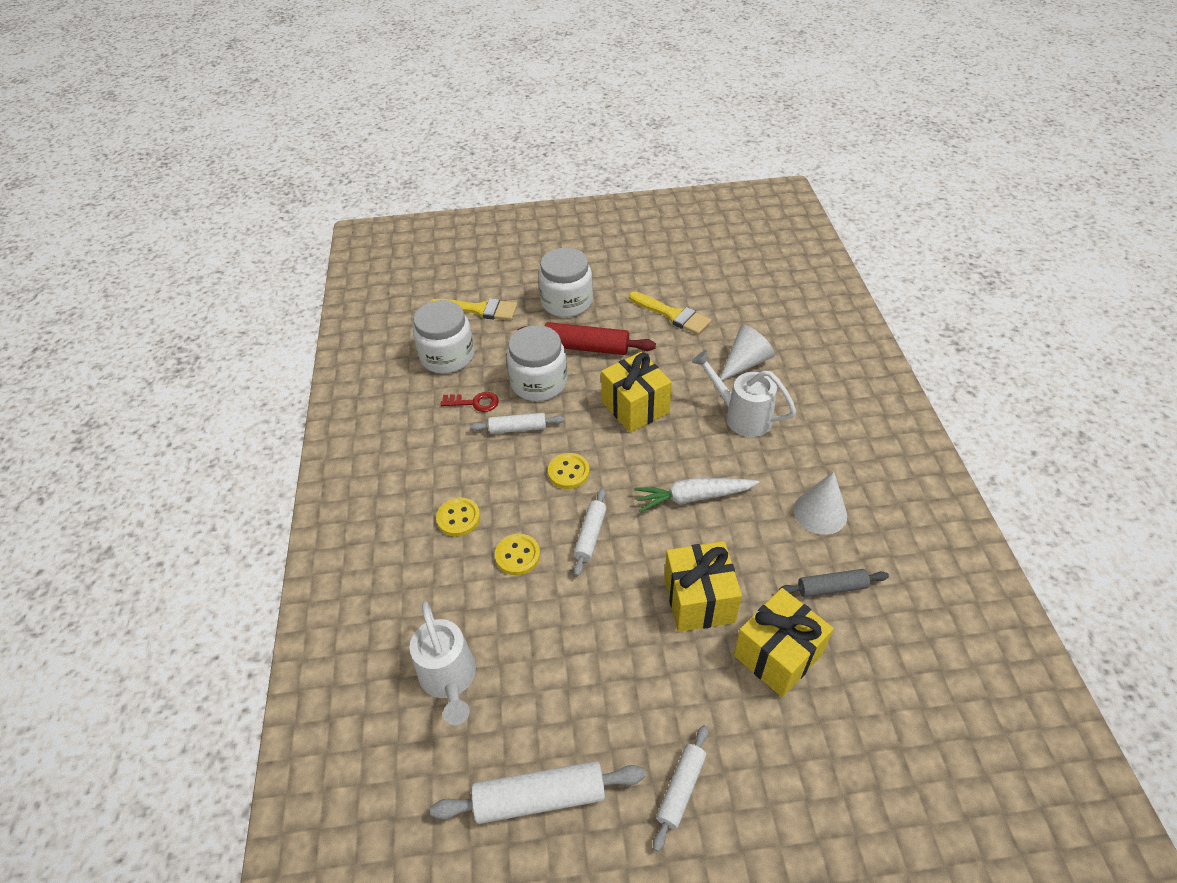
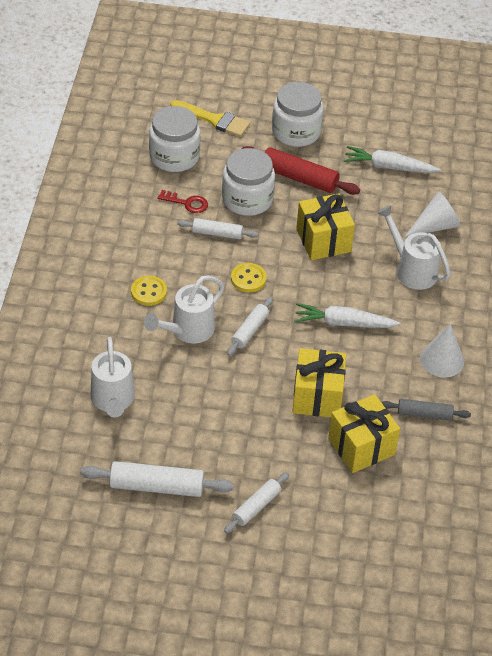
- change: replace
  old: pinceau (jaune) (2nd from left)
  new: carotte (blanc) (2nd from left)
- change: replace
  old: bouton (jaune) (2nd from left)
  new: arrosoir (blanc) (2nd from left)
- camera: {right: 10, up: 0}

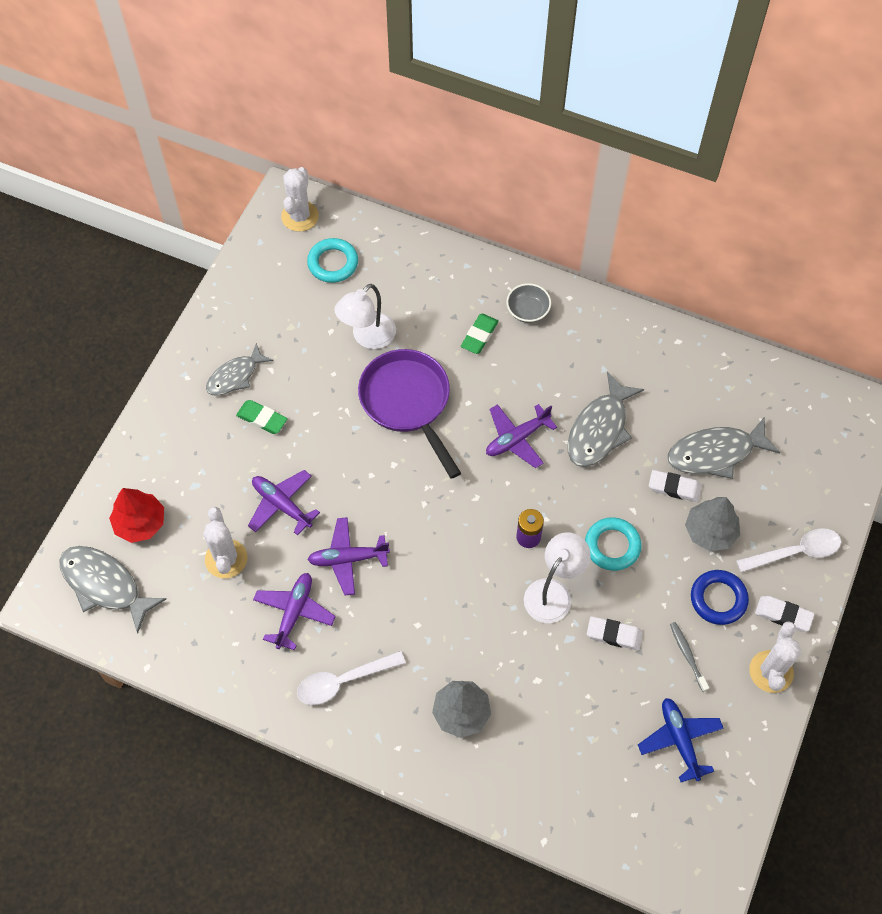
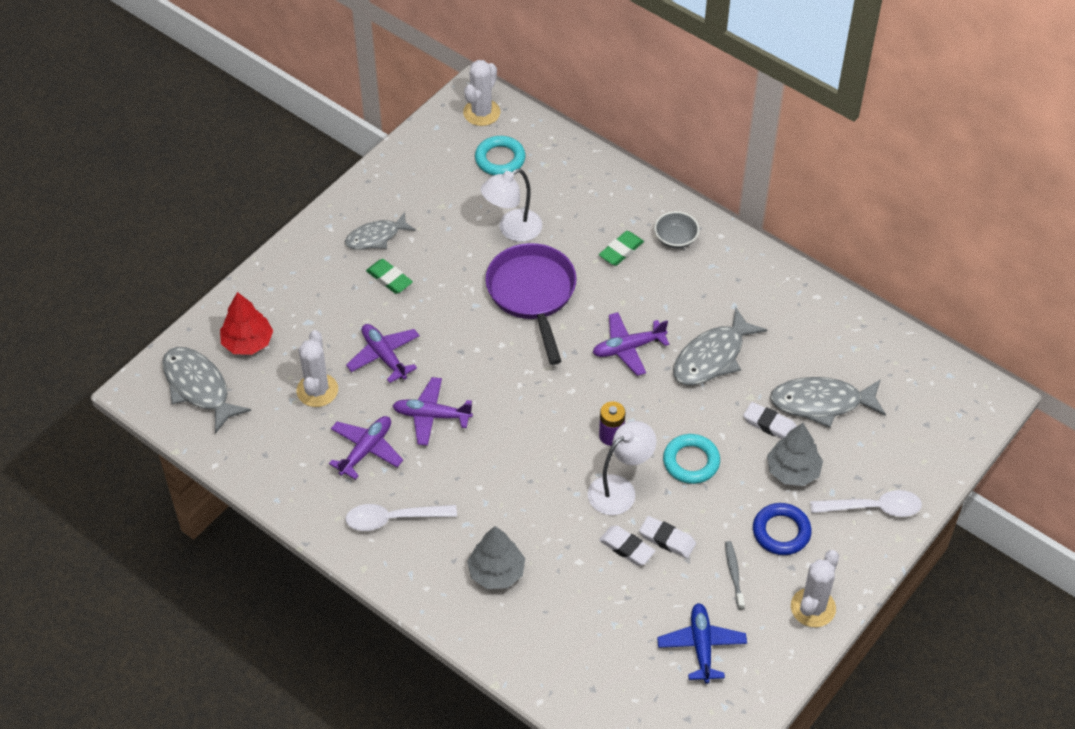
- change: move
  old: gomme (blanc) (3rd from left in the first image)
  new: gomme (blanc) (1st from left)
- camera: {right: 15, up: -10}

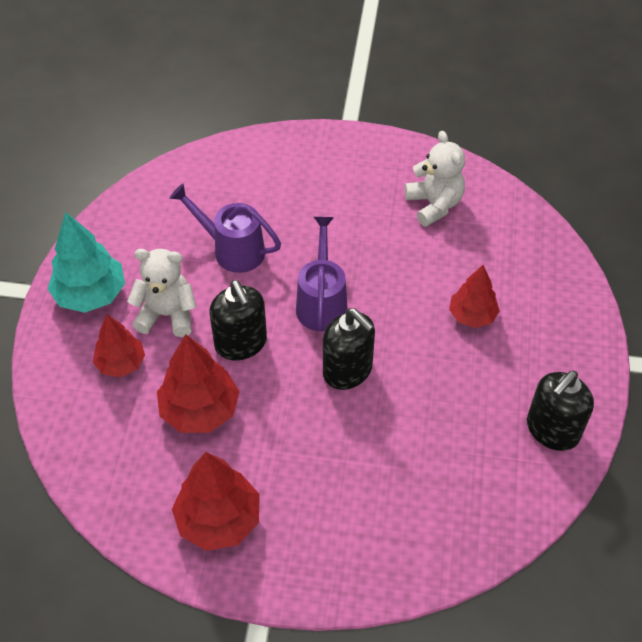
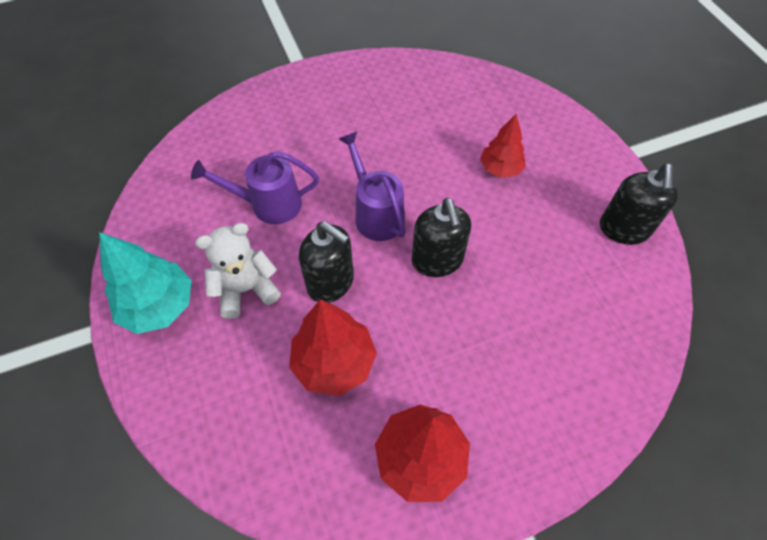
- change: delete
  old: ours en peluche (blanc) (2nd from left)
- change: rotate
  old: distributeur de savon (noir) (2nd from left)
  degrees: 60
- change: delete
  old: arbre (rouge) (1st from left)
- camera: {right: -30, up: 5}

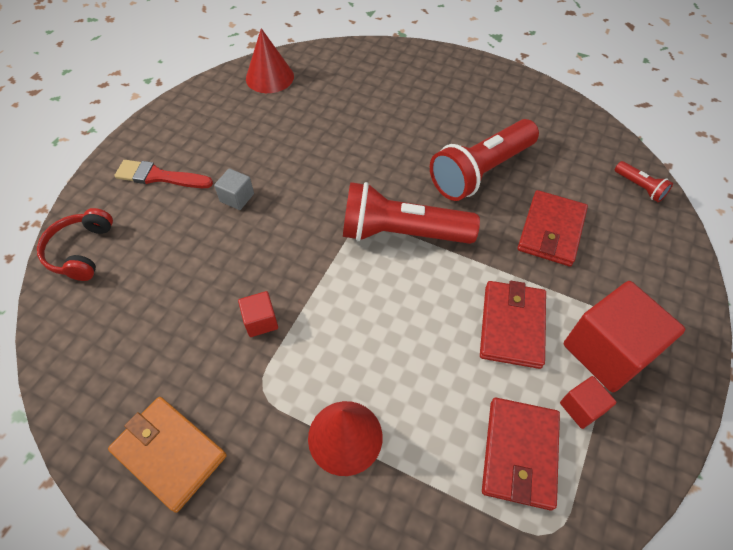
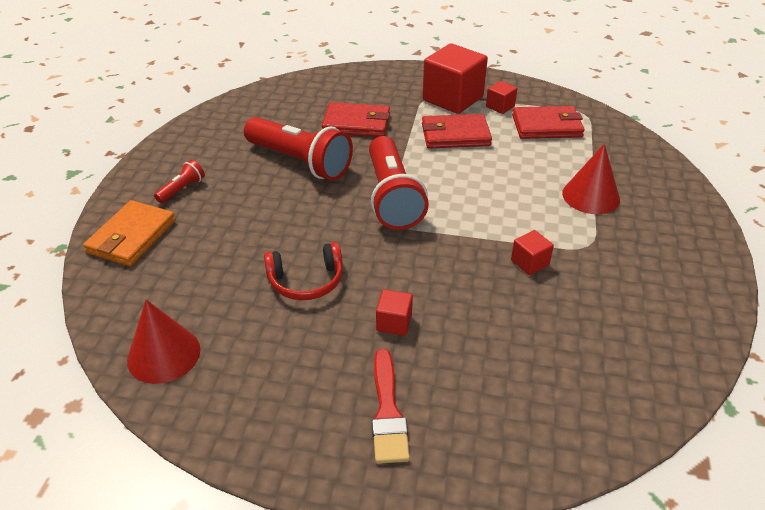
- change: move
  old: lampe de poche (rouge) (3rd from left in the first image)
  new: lampe de poche (rouge) (1st from left)
- change: recolor
  old: cube (gris)
  new: cube (rouge) (1st from left)
- change: move
  old: casque audio (rouge)
- change: move
  old: portefeuille (orange)
- camera: {right: -105, up: -15}

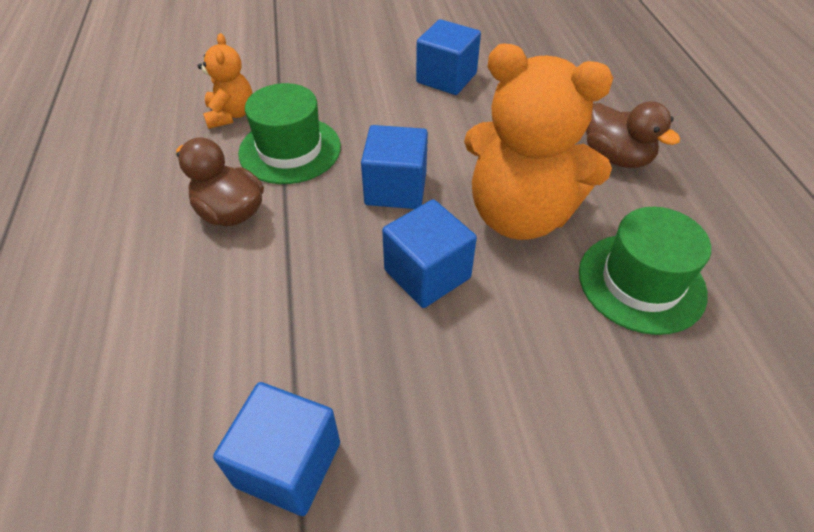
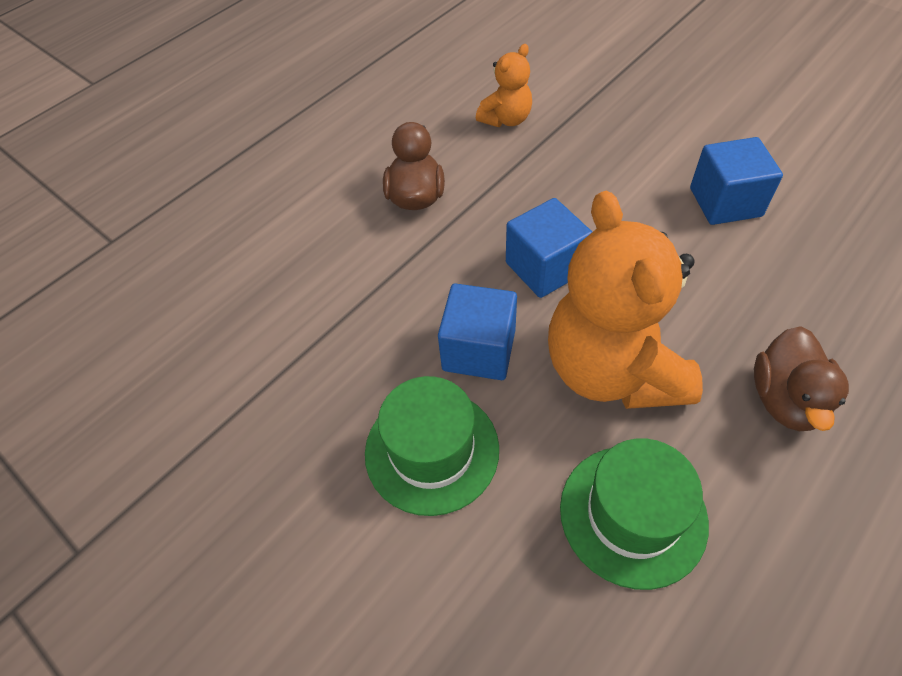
- change: move
  old: chapeau (vert) (1st from left)
- change: delete
  old: cube (bleu) (1st from left)
- camera: {right: 55, up: 5}

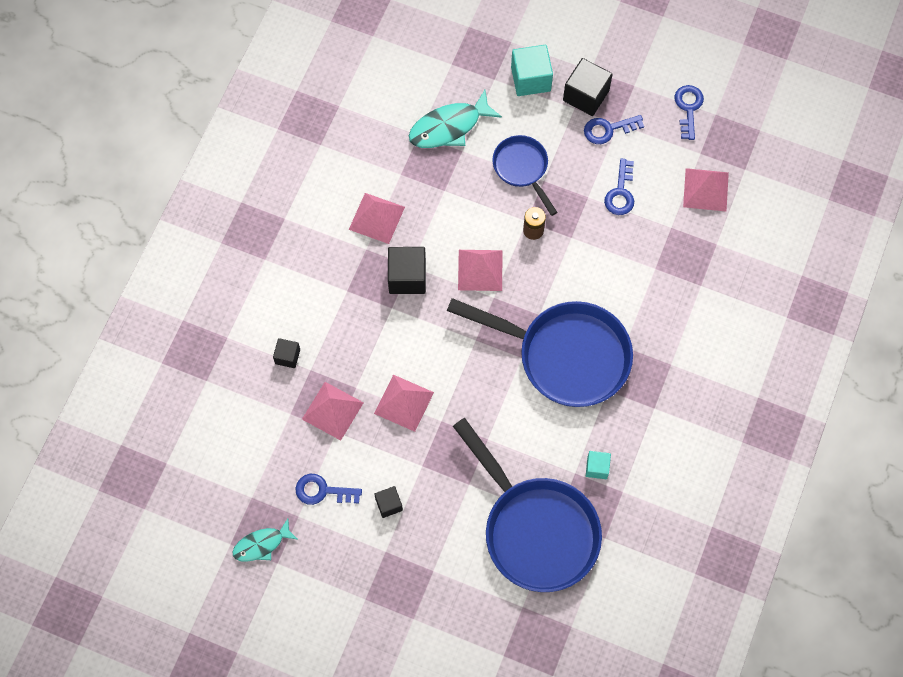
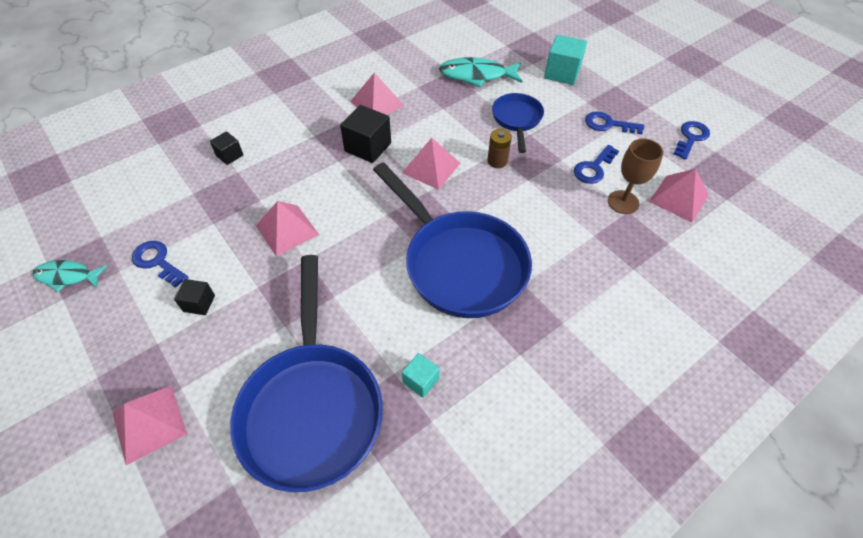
- change: delete
  old: cube (noir) (4th from left)
- change: move
  old: pyramide (rose) (1st from left)
- change: insert
  new: verre à pied (marron)
- camera: {right: 30, up: -15}

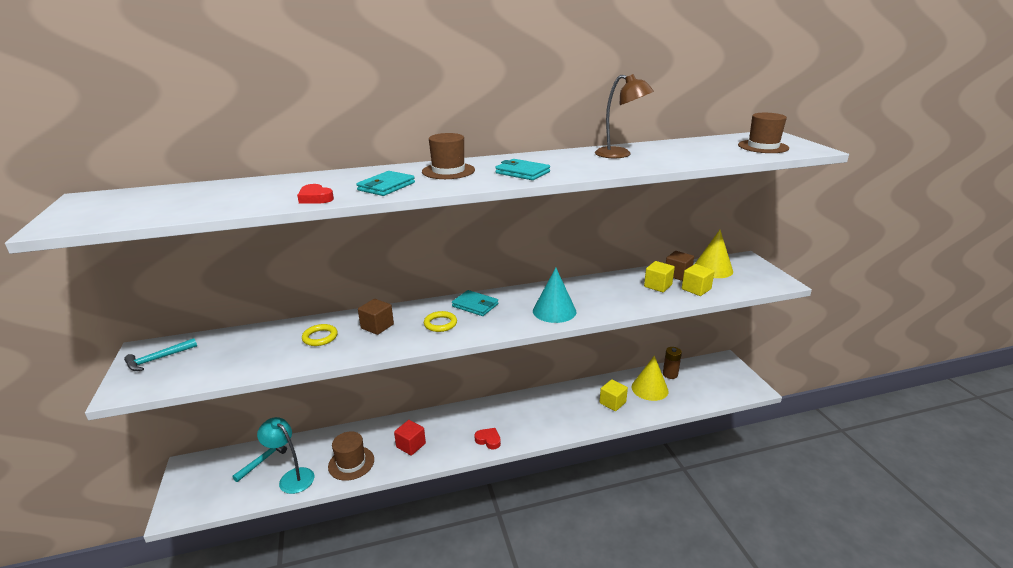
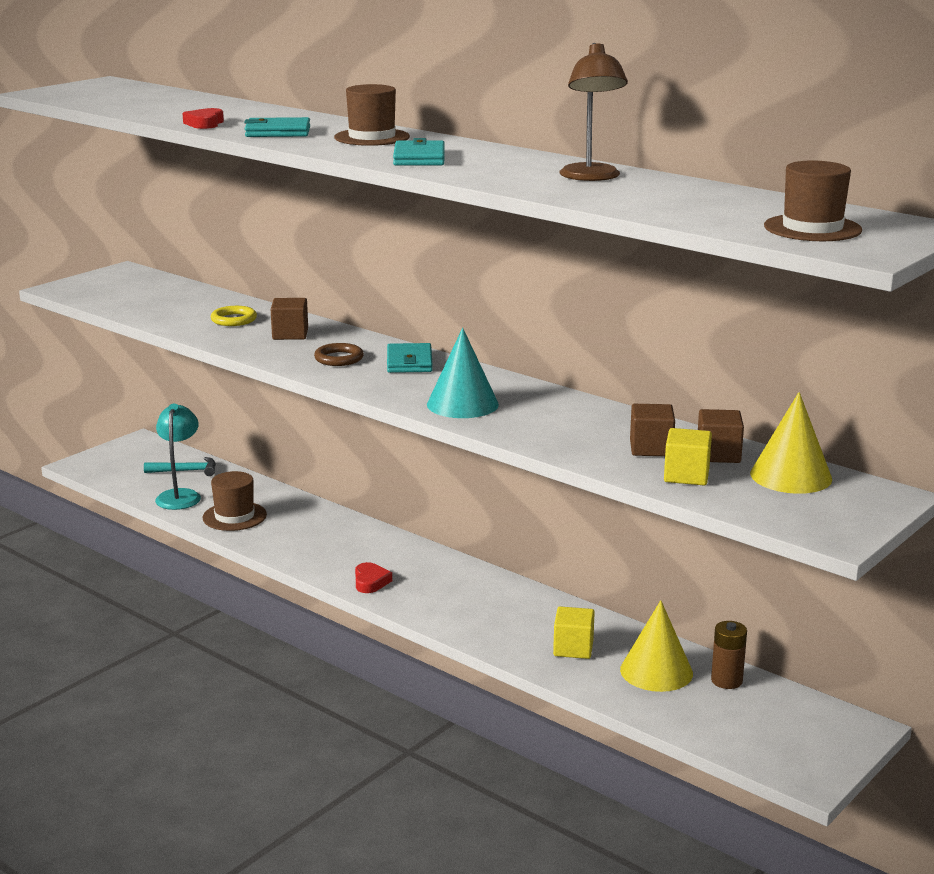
- change: recolor
  old: cube (jaune) (2nd from left)
  new: cube (marron) (2nd from left)
- change: recolor
  old: anneau (jaune) (2nd from left)
  new: anneau (marron)
- change: delete
  old: marteau (turquoise) (1st from left)
- change: delete
  old: cube (rouge)
- camera: {right: 55, up: -5}

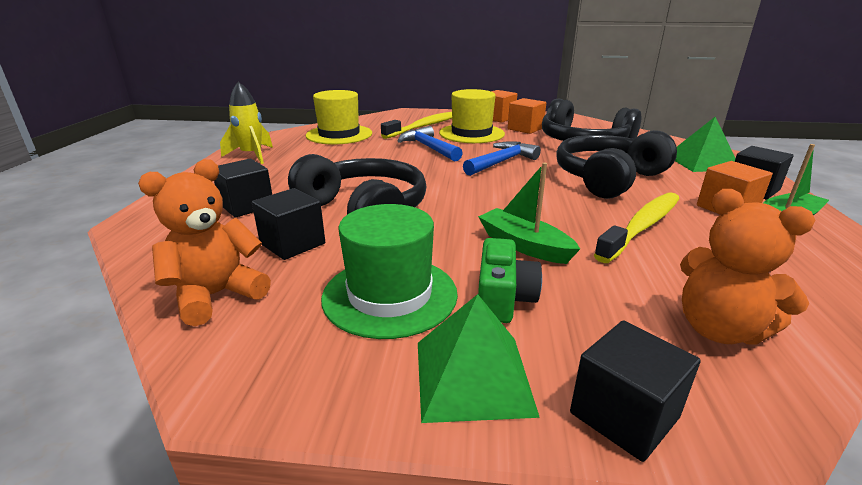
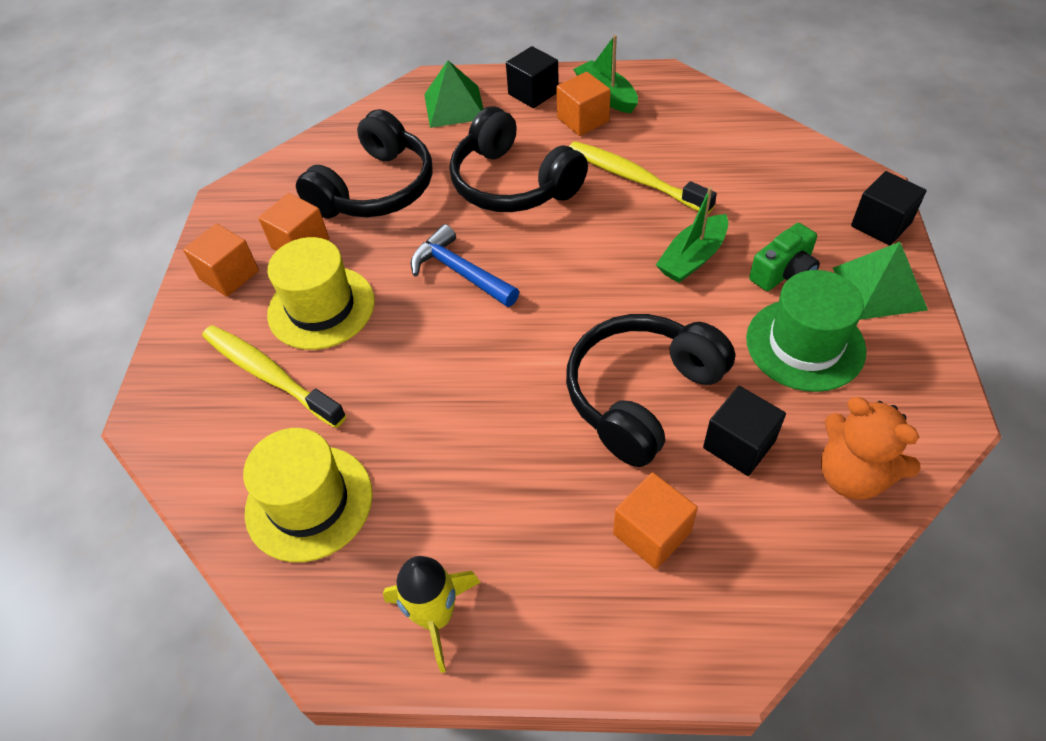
- change: delete
  old: marteau (bleu) (1st from left)
- change: recolor
  old: cube (noir) (1st from left)
  new: cube (orange) (4th from left)
- change: delete
  old: ours en peluche (orange) (2nd from left)
- change: rotate
  old: appareil photo (vert)
  degrees: 135
- camera: {right: -90, up: 25}

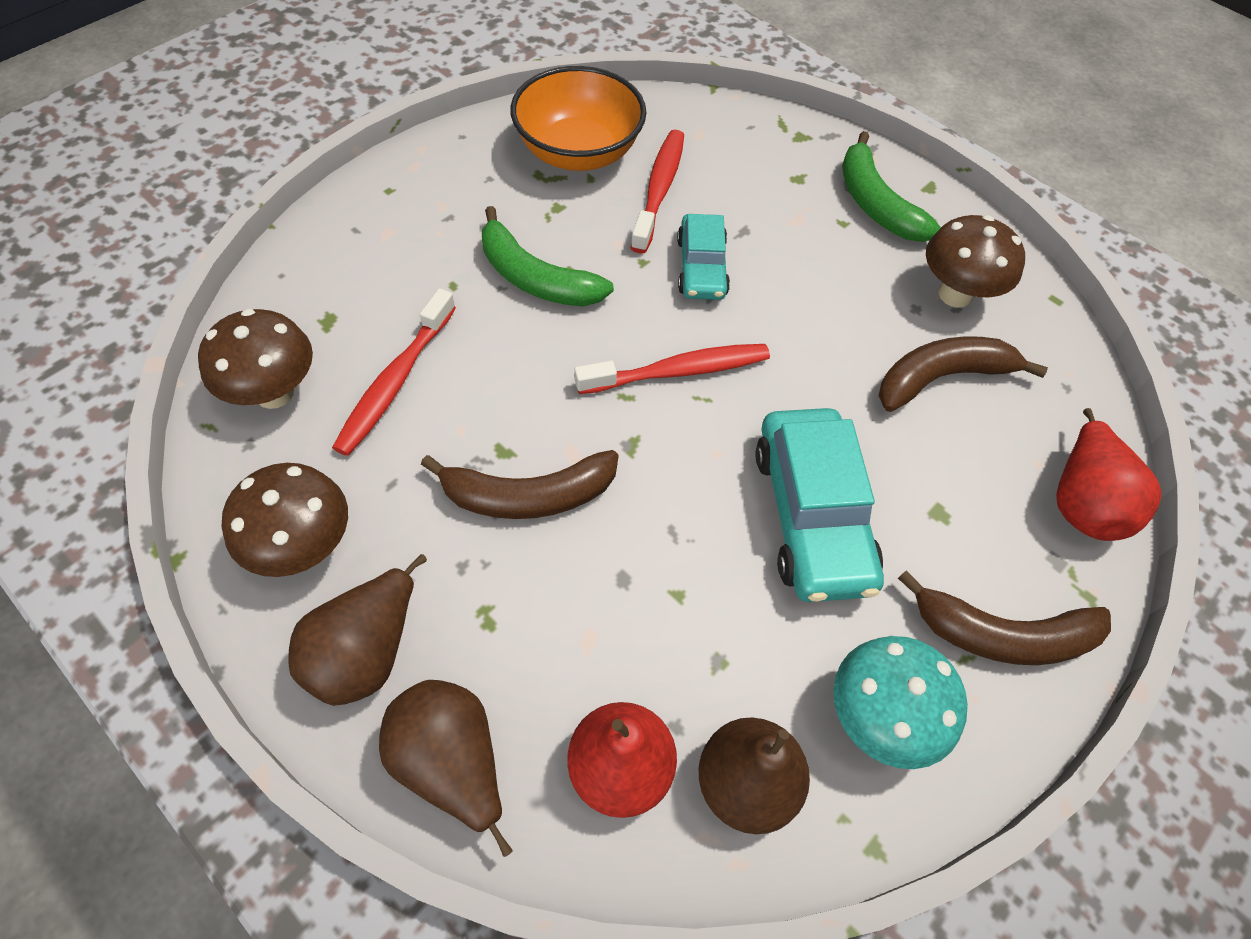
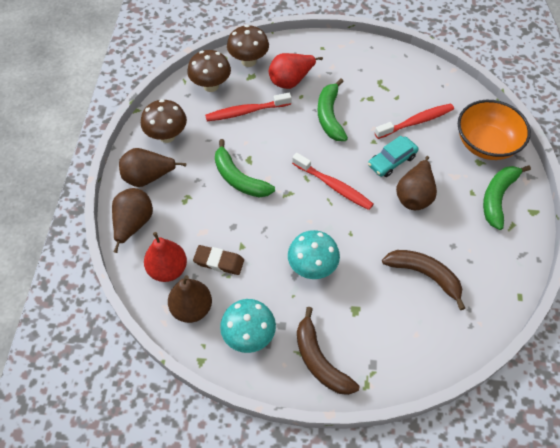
- change: move
  old: bol (orange)
- change: move
  old: champignon (marron) (3rd from left)
- change: replace
  old: voiture (turquoise) (2nd from left)
  new: champignon (turquoise) (2nd from left)
- change: move
  old: poire (rouge) (2nd from left)
- change: recolor
  old: banane (marron) (1st from left)
  new: banane (vert) (1st from left)
- change: insert
  new: poire (marron) (4th from left)
- change: insert
  new: gomme (marron)
- camera: {right: 55, up: 0}

